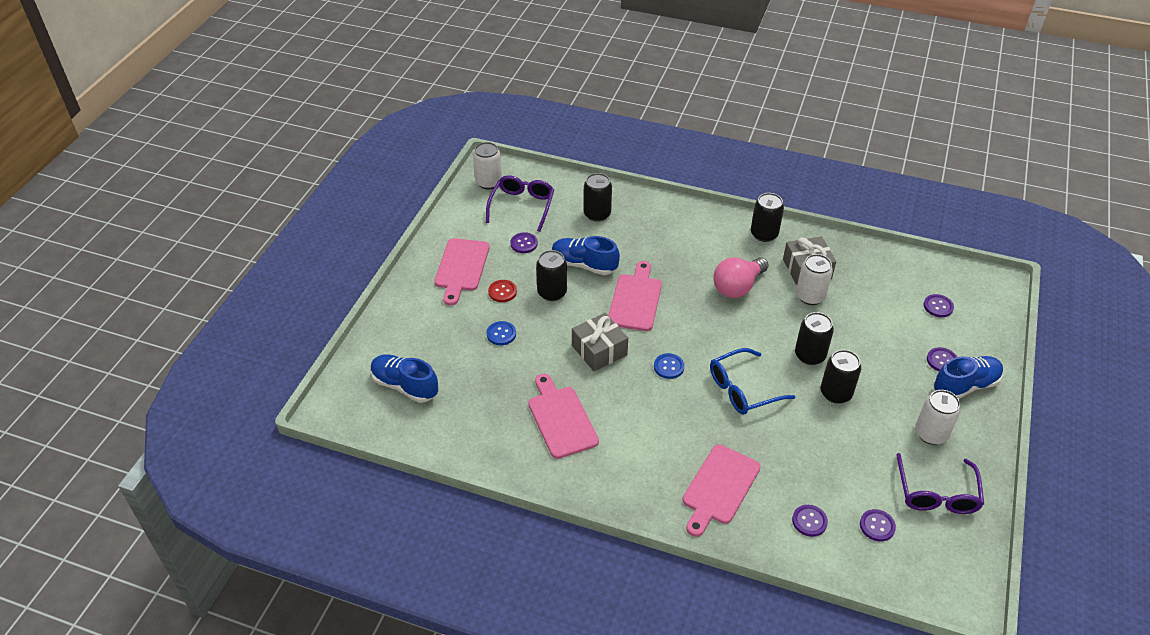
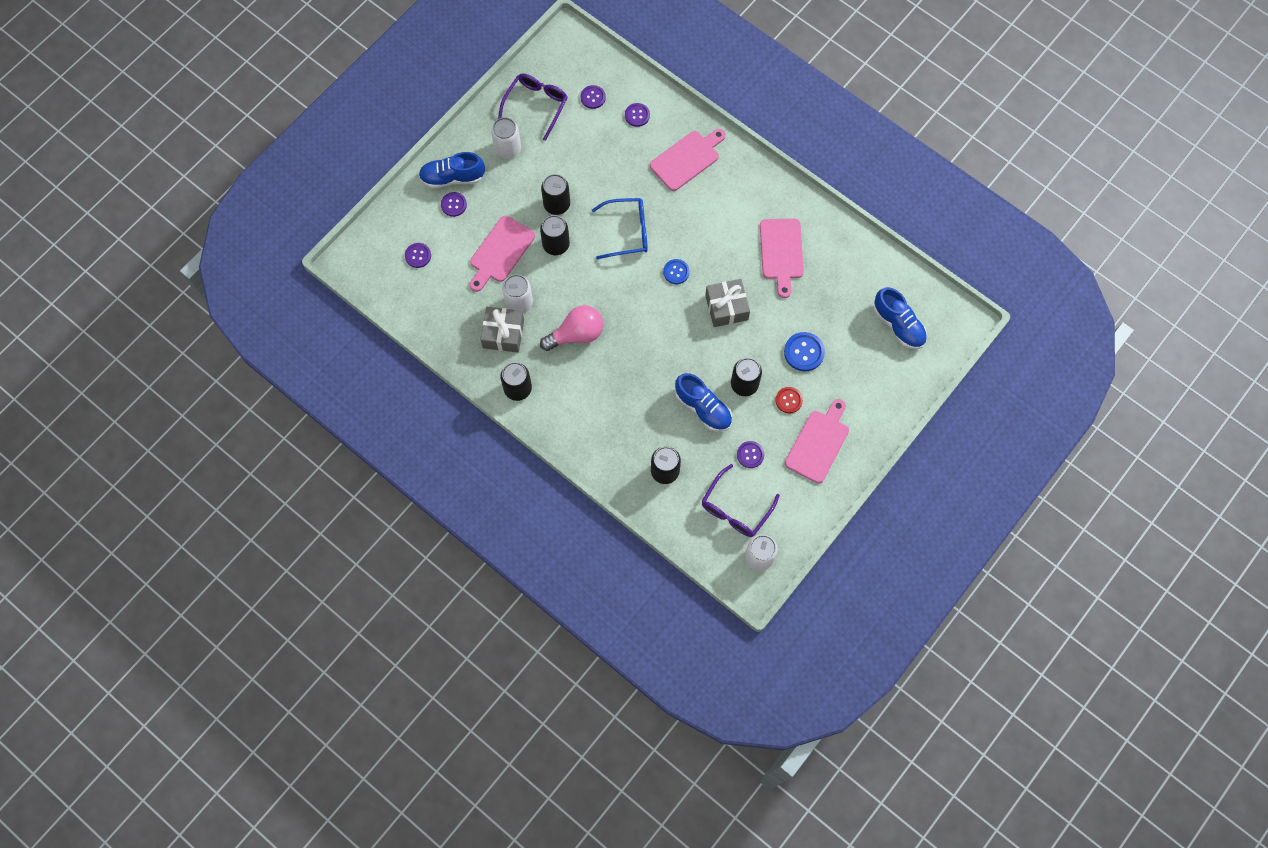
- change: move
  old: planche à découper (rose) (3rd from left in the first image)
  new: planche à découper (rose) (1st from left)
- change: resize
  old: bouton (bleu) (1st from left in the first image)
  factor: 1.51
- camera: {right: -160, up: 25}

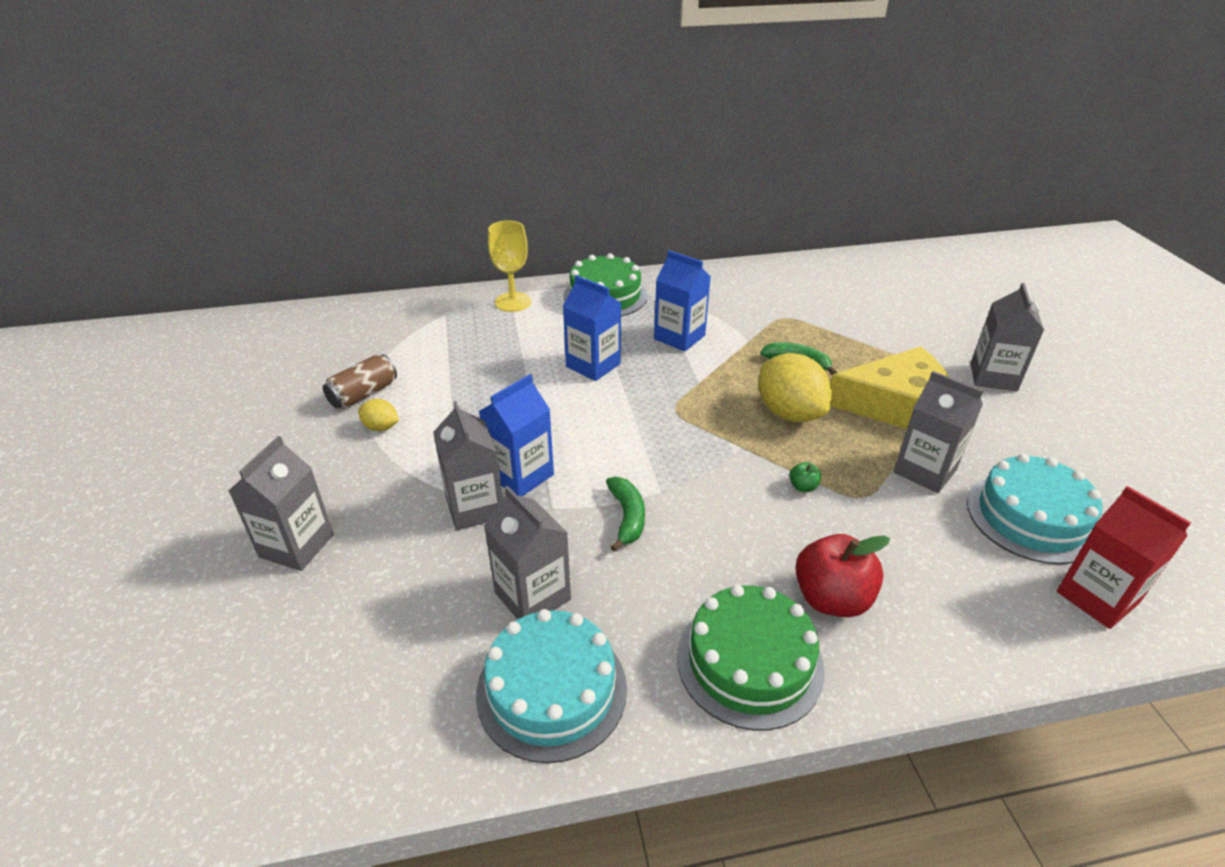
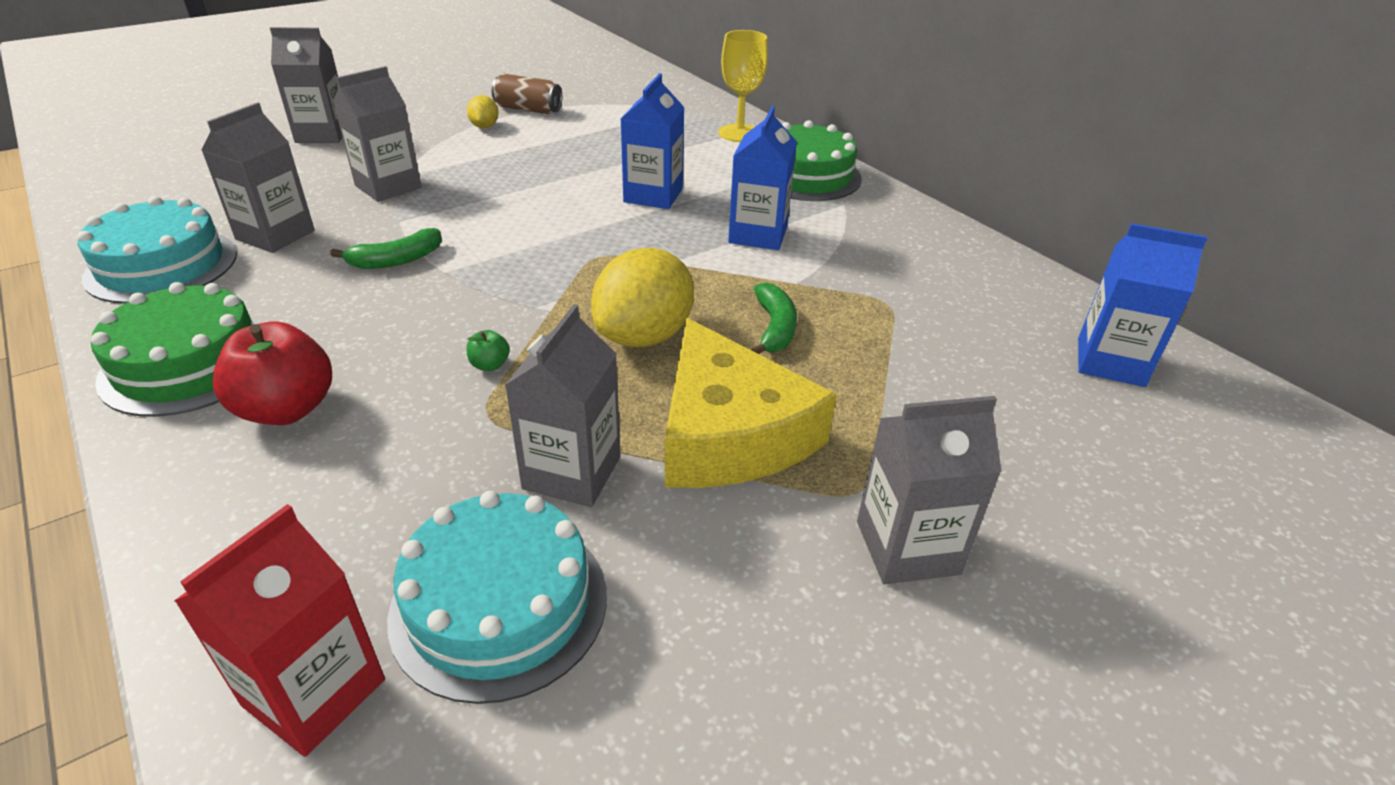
- change: move
  old: brique de lait (bleu) (1st from left in the first image)
  new: brique de lait (bleu) (3rd from left)
- camera: {right: 65, up: 0}

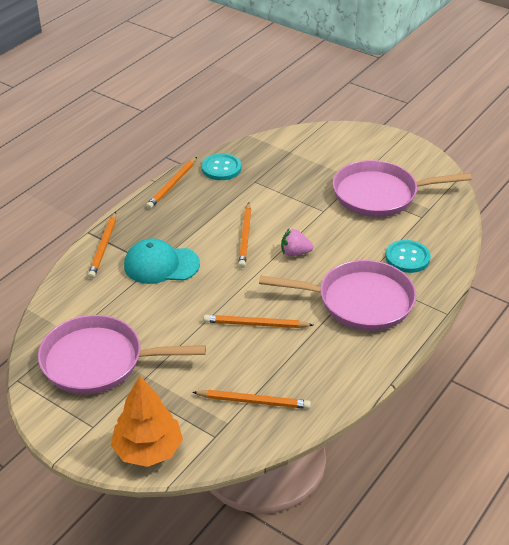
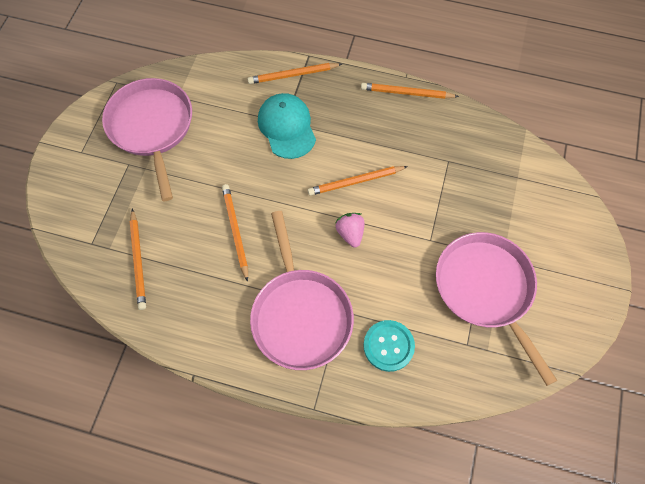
- change: delete
  old: bouton (turquoise) (1st from left)
- change: delete
  old: arbre (orange)
- camera: {right: 70, up: 25}

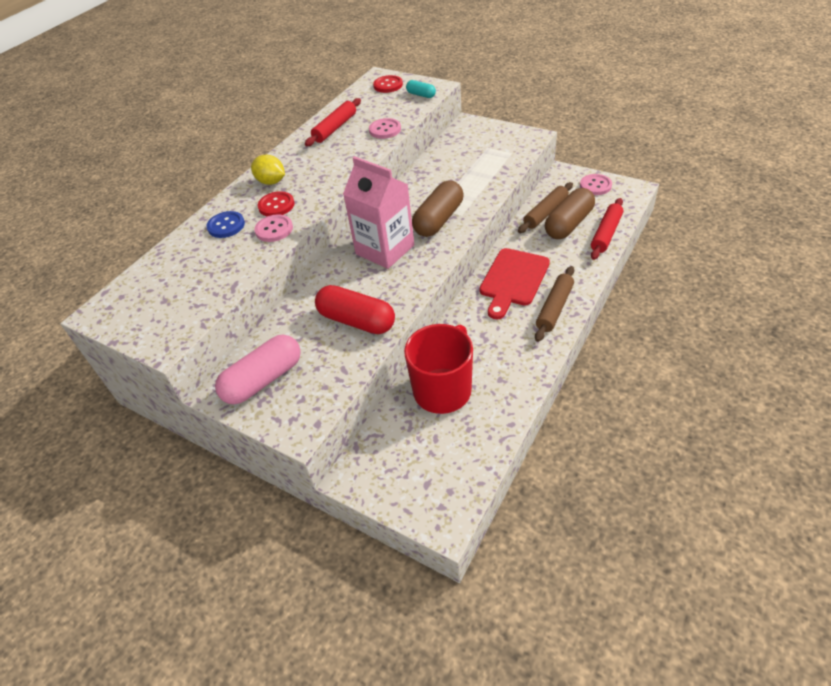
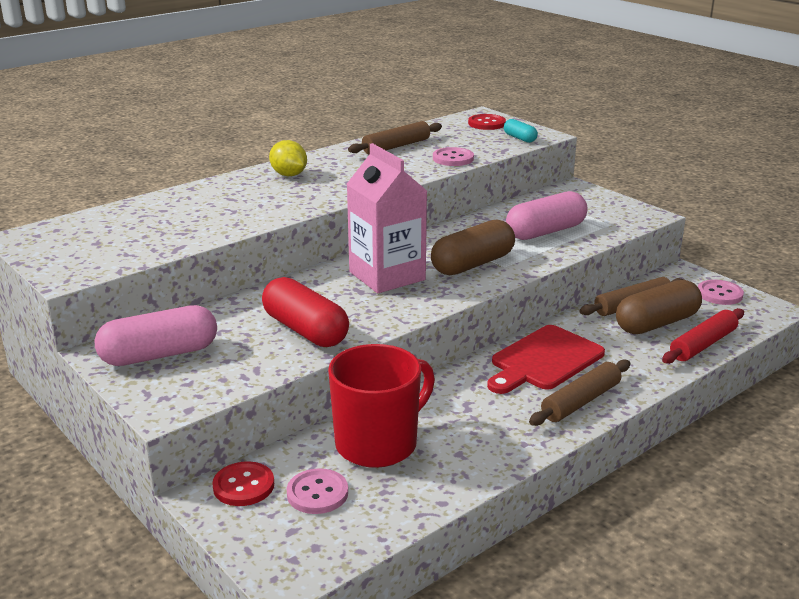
- change: recolor
  old: rouleau à pâtisserie (rouge) (1st from left)
  new: rouleau à pâtisserie (marron) (1st from left)
- change: move
  old: bouton (rouge) (1st from left)
- change: delete
  old: bouton (bleu)
- change: move
  old: bouton (rose) (1st from left)
- change: insert
  new: gélule (rose) (2nd from left)
- camera: {right: 15, up: -20}

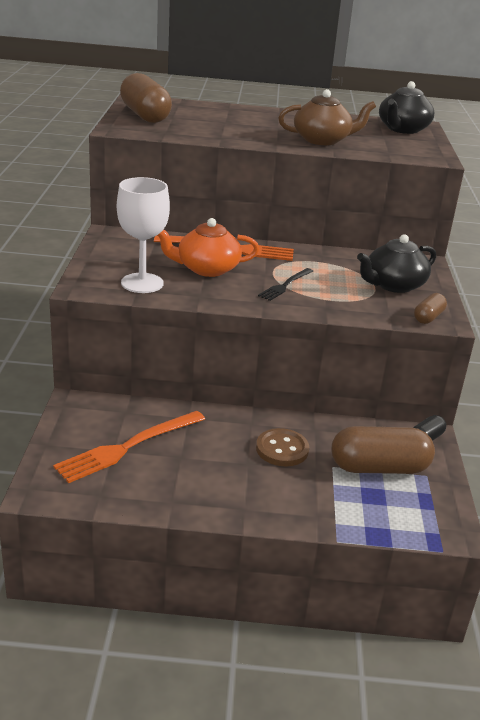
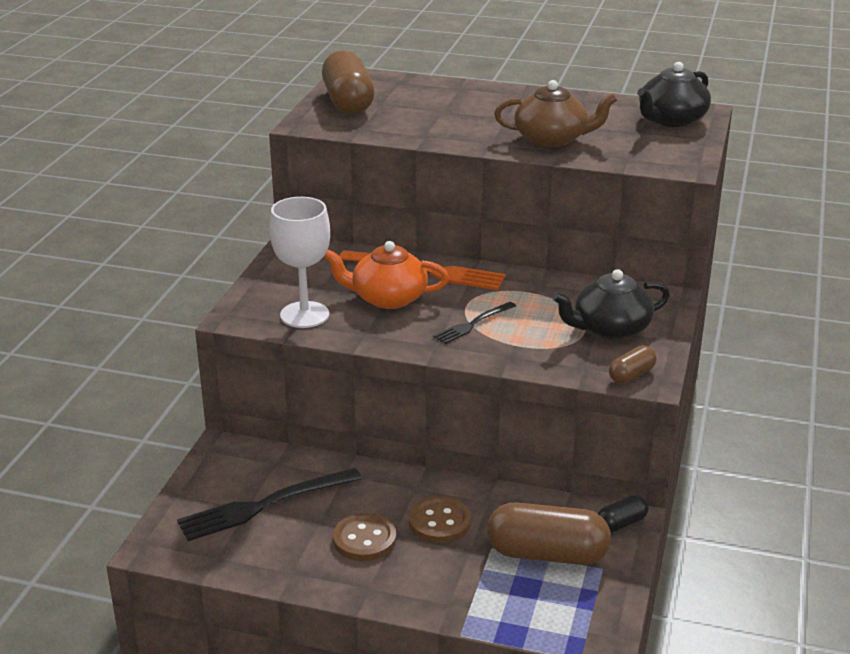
- change: recolor
  old: fourchette (orange) (1st from left)
  new: fourchette (noir) (1st from left)
- change: insert
  new: bouton (marron) (1st from left)
- camera: {right: 15, up: 0}

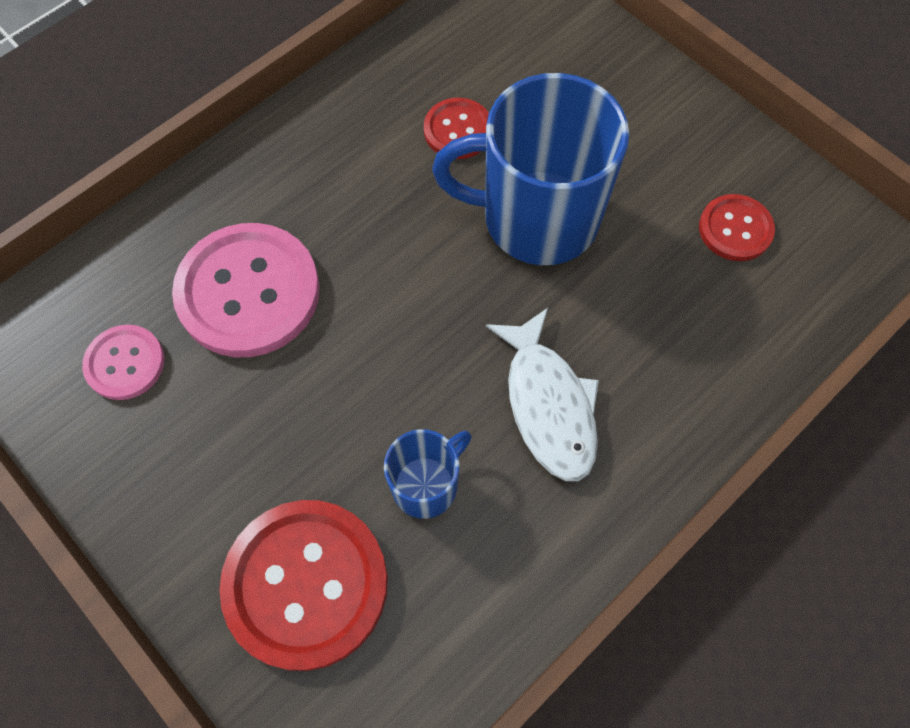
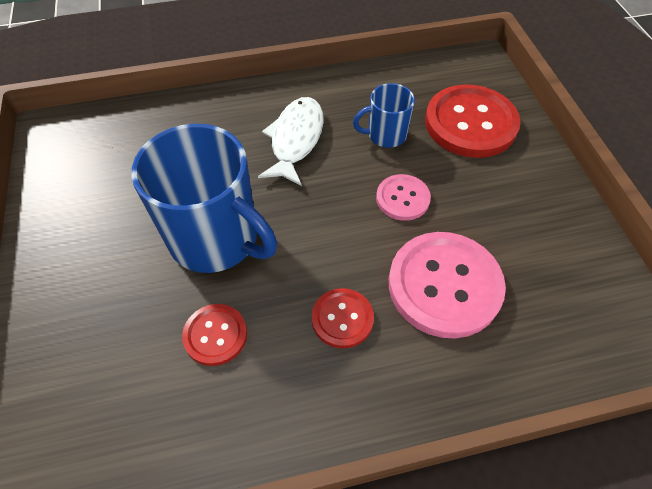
- change: move
  old: bouton (rouge) (3rd from left in the first image)
  new: bouton (rouge) (2nd from left)
- change: move
  old: bouton (rose) (1st from left)
- camera: {right: -150, up: -10}

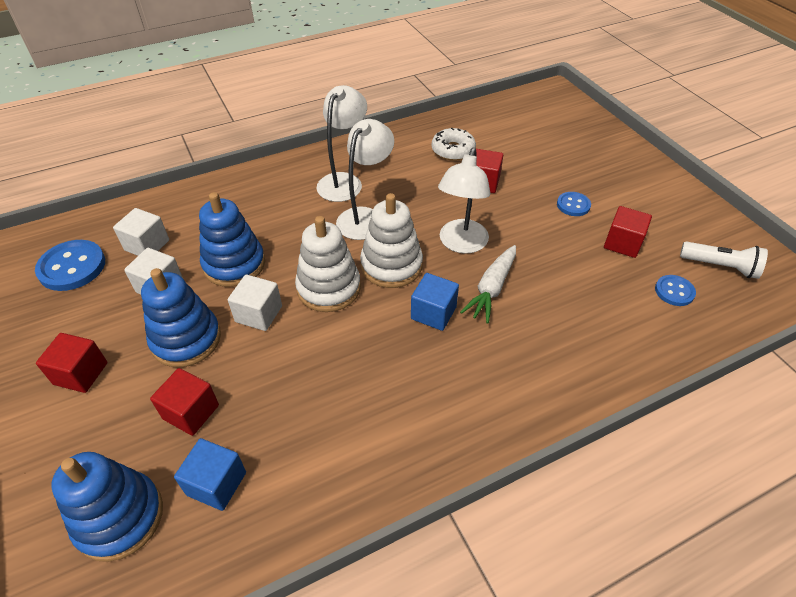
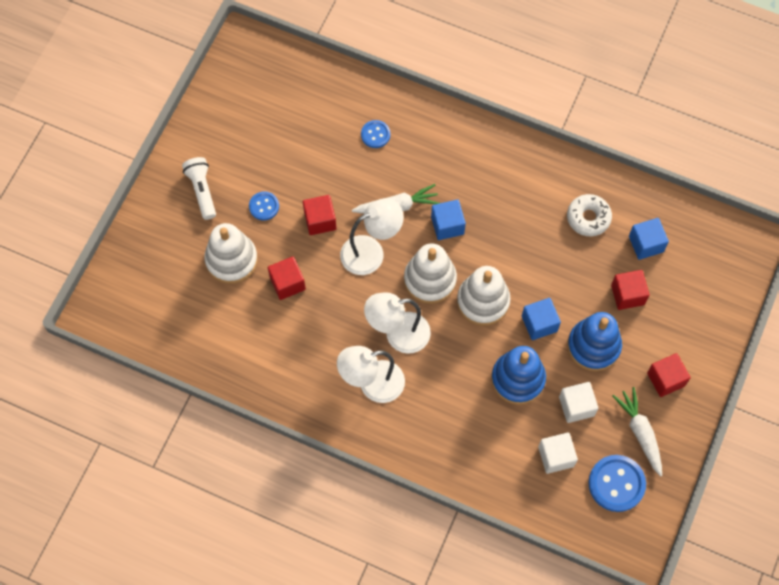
- change: move
  old: beignet (blanc)
- change: move
  old: cube (rouge) (4th from left in the first image)
  new: cube (rouge) (2nd from left)
- change: move
  old: lampe de poche (blanc)
- change: recolor
  old: cube (blanc) (3rd from left)
  new: cube (bleu) (2nd from left)
- change: move
  old: bouton (bleu) (3rd from left in the first image)
  new: bouton (bleu) (2nd from left)
- change: delete
  old: jouet à empiler (bleu) (1st from left)
- change: insert
  new: jouet à empiler (blanc) (1st from left)
- change: insert
  new: carotte (blanc) (2nd from left)
- camera: {right: -130, up: 20}

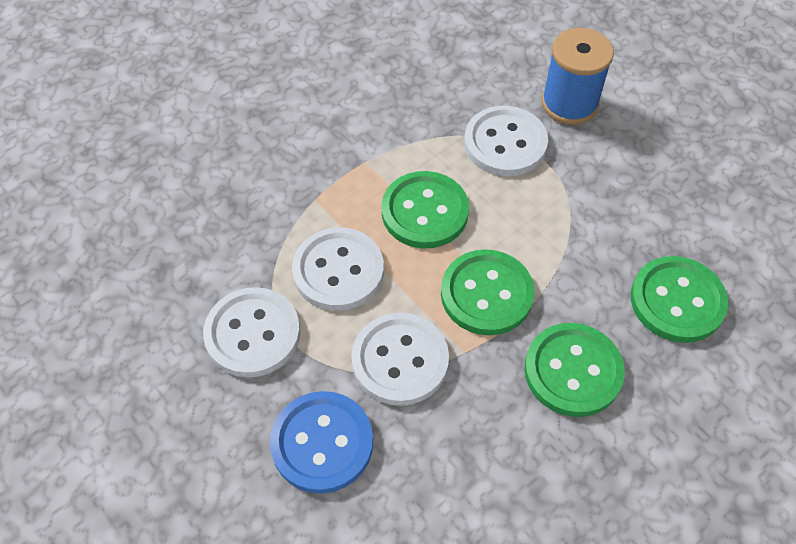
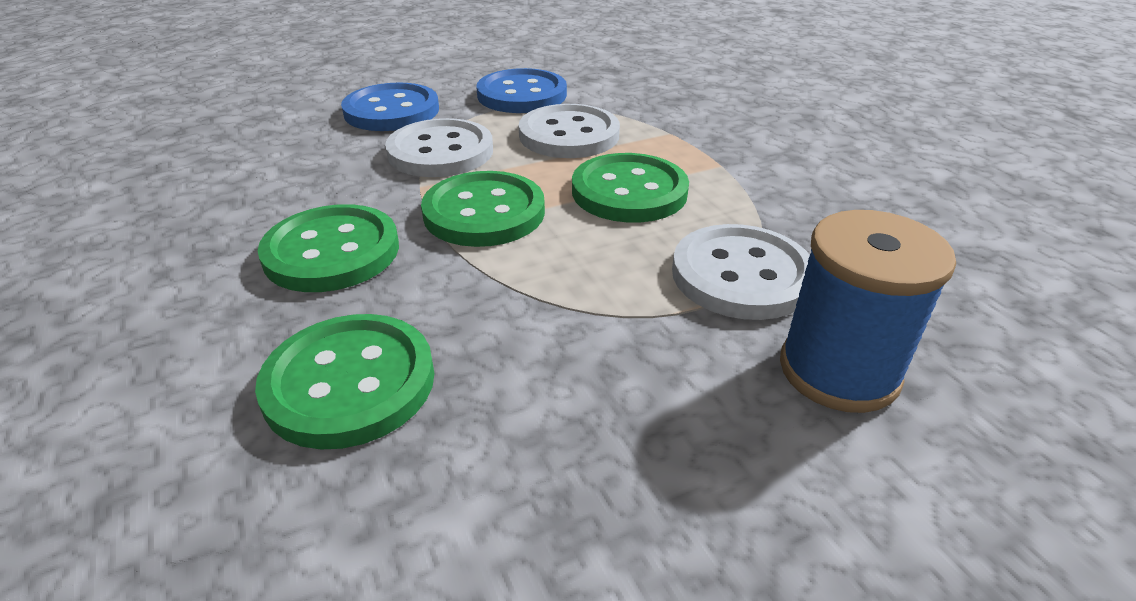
- change: recolor
  old: bouton (blanc) (1st from left)
  new: bouton (bleu) (2nd from left)
- camera: {right: 105, up: -20}

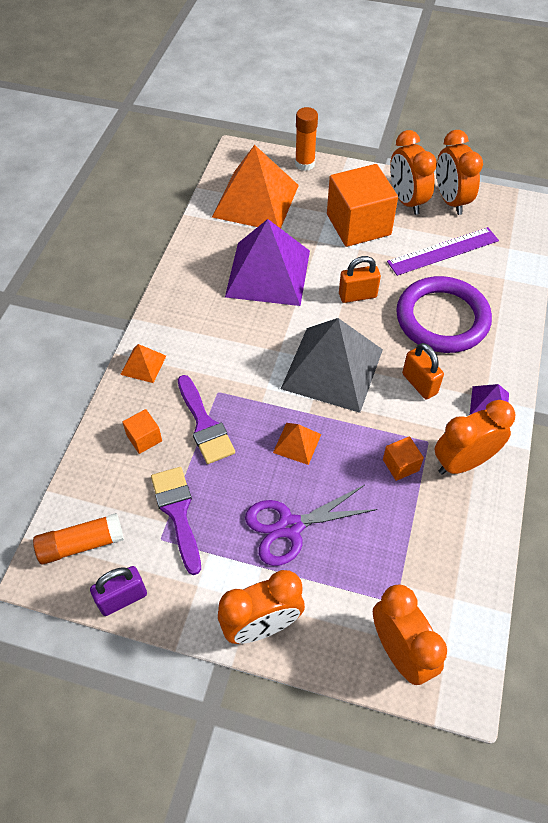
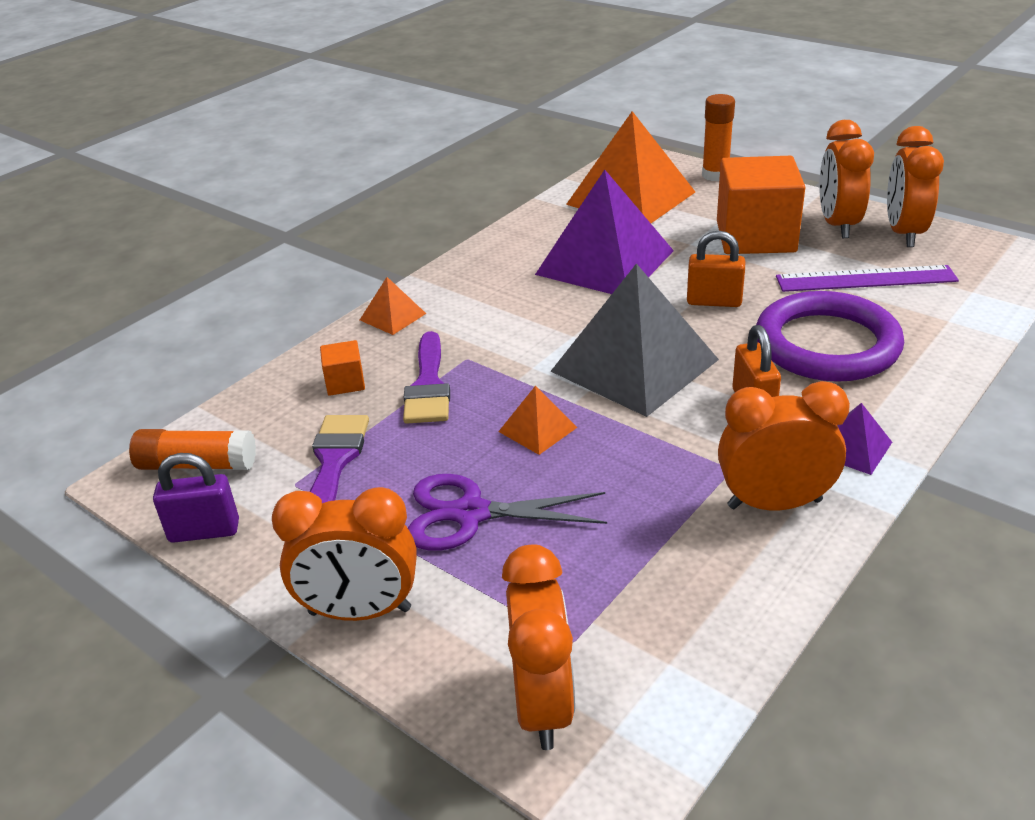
- change: delete
  old: cube (orange) (3rd from left)
- camera: {right: 25, up: -20}

